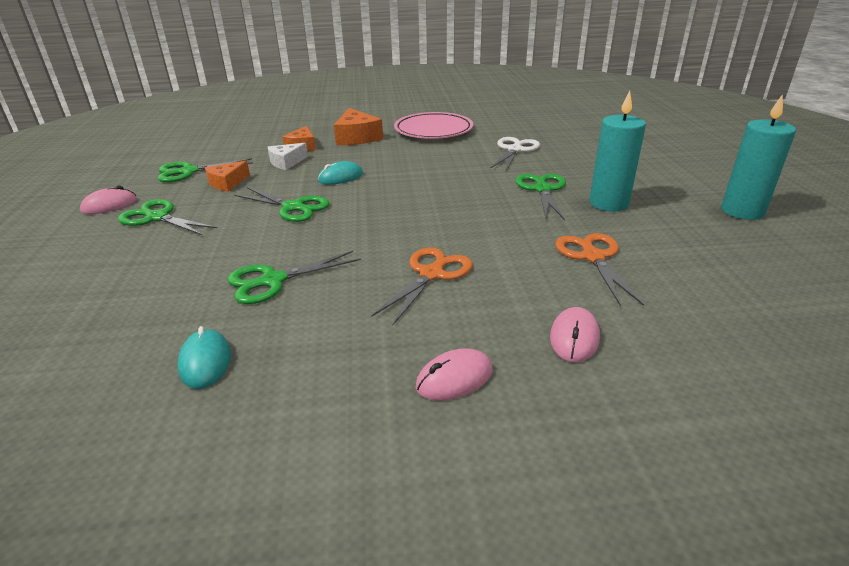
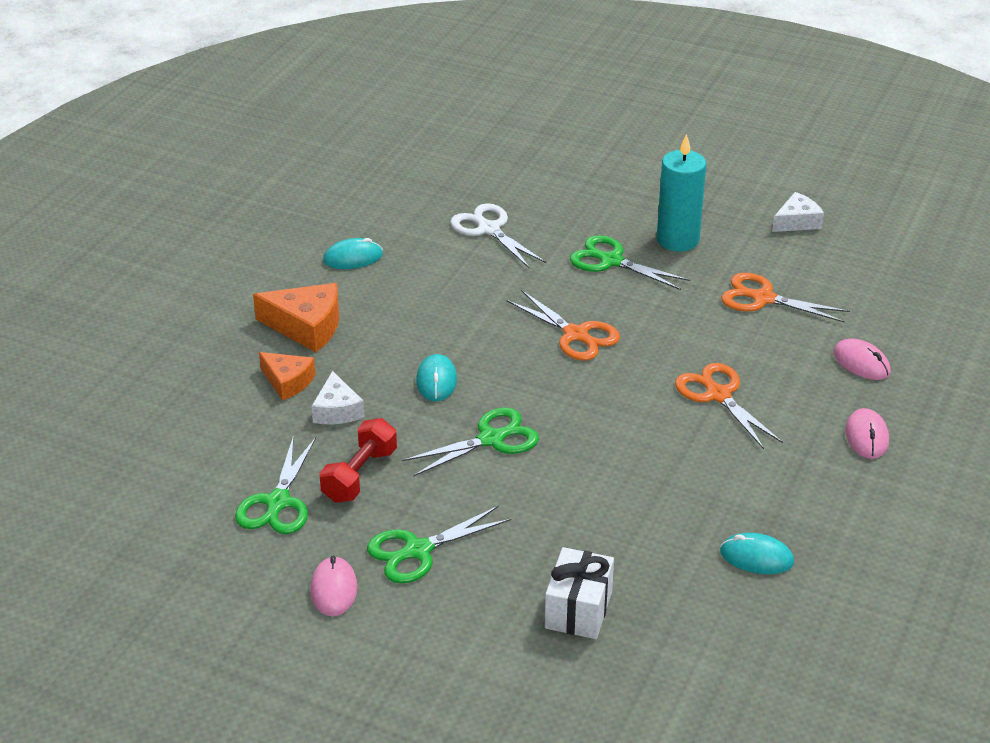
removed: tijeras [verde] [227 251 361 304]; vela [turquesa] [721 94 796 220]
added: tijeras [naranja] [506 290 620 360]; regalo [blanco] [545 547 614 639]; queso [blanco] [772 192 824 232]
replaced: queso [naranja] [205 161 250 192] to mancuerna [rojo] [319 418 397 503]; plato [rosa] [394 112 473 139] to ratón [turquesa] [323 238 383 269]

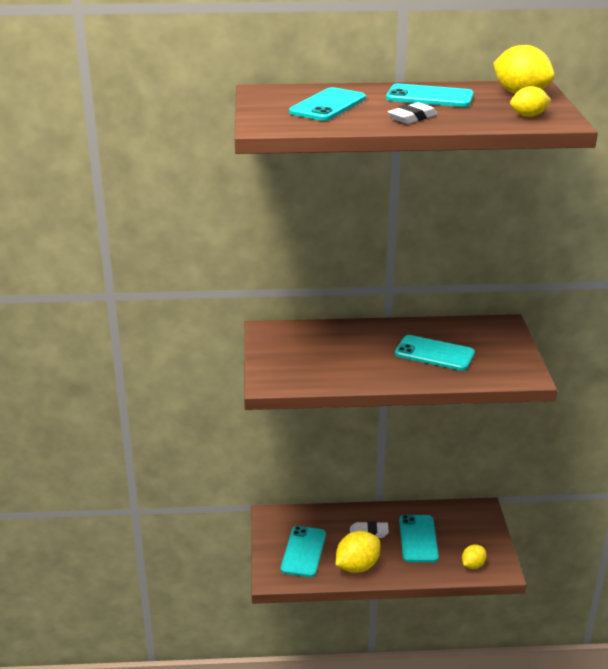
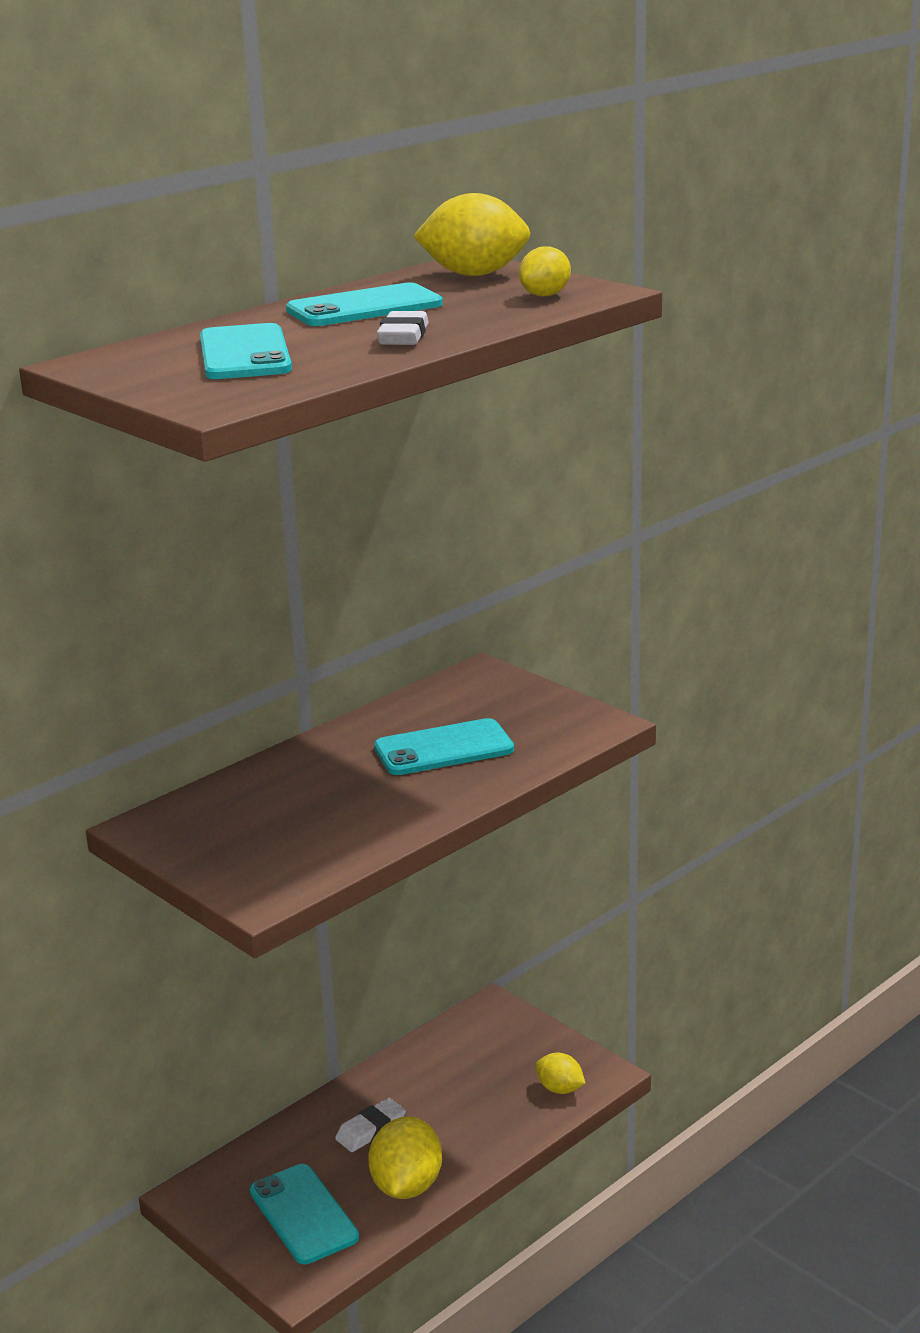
removed: móvil [turquesa] [399 515 439 562]
turned: limón [amarillo] [462 544 487 569] = [535 1053 586 1094] 60 degrees counterclockwise

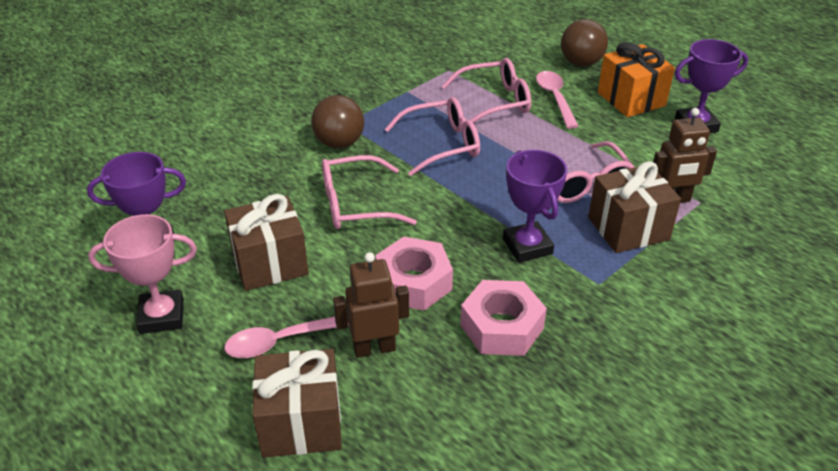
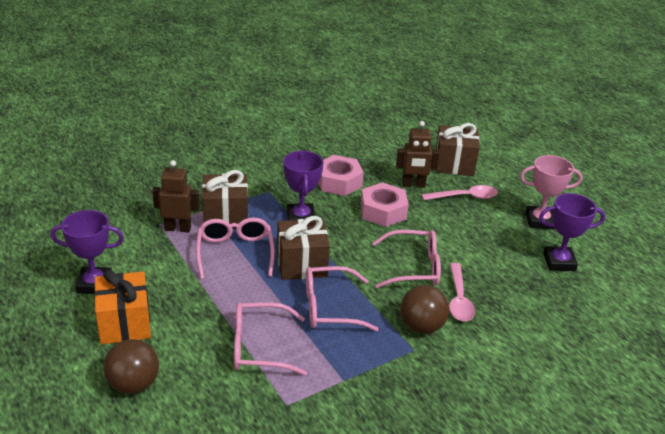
moved: regalo [marrón] [224 194 309 291] to [277 216 330 280]; cuchara [rosa] [536 71 579 129] to [449 263 475 321]

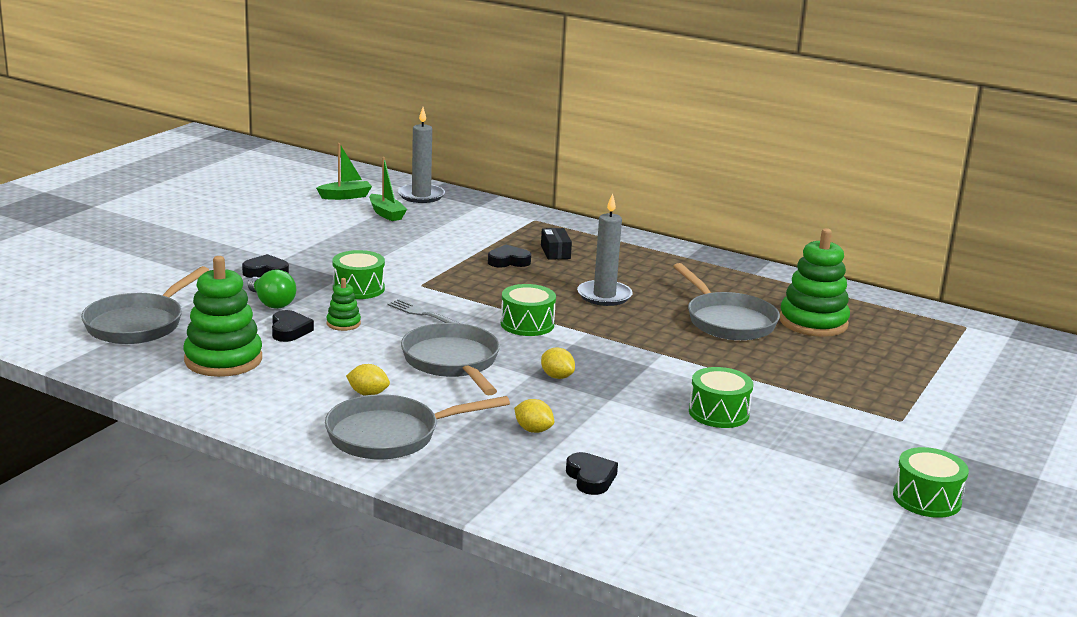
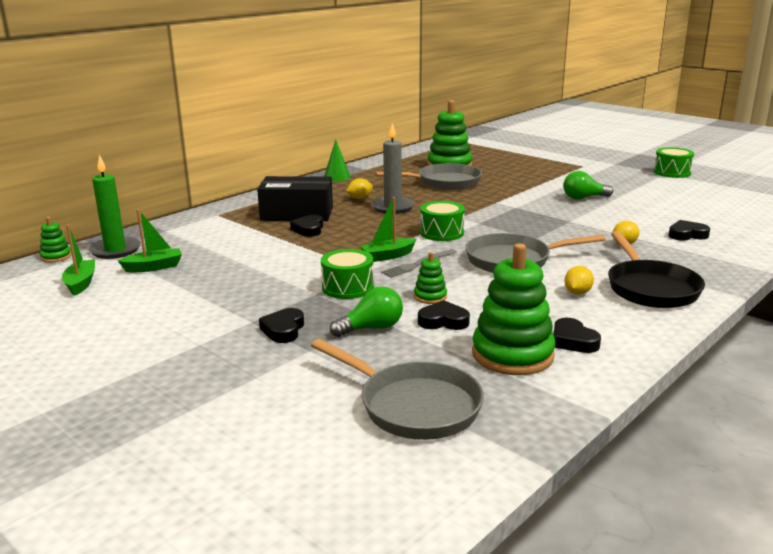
added: juguete apilable [verde] [39 217 72 262]; cono [verde] [324 139 351 181]; barco [verde] [360 197 416 262]; corazón [negro] [554 318 601 353]
moved: limón [amarillo] [541 347 575 379] to [346 178 373 199]
replaced: tambor [verde] [689 367 753 428] to bombilla [verde] [563 171 613 200]
recoloured: sartén [gris] [325 394 510 460] to sartén [negro] [608 231 705 308]; vela [gris] [398 107 445 203] to vela [verde] [88 155 141 259]
resized: caja [negro] [541 228 572 260] = [257 176 333 221] x2.06

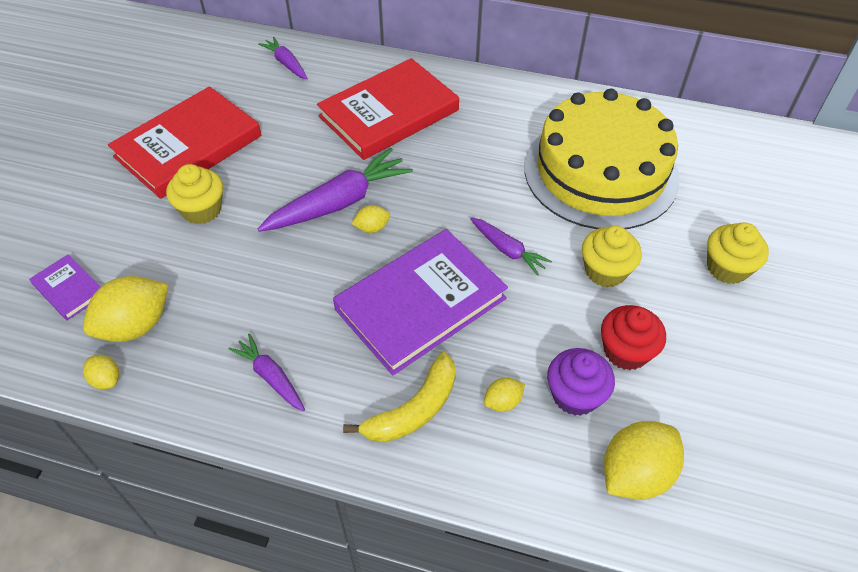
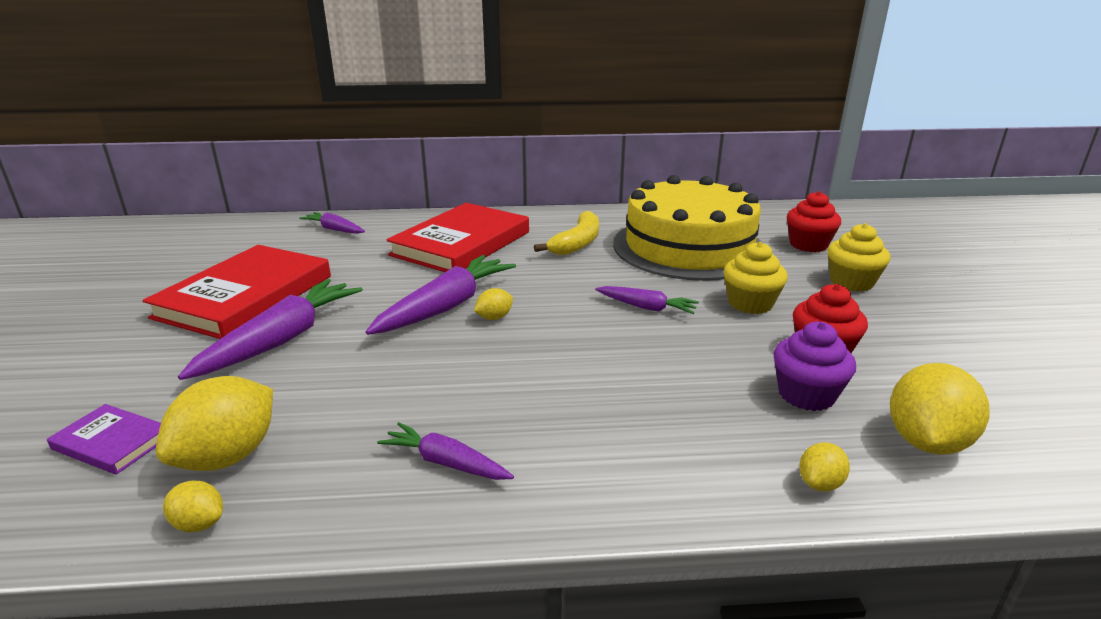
removed: libro [morado] [333 229 508 375]
added: magdalena [rojo] [787 191 841 252]
moved: plátano [amarillo] [343 352 456 443] to [534 211 599 255]; limón [amarillo] [484 378 525 412] to [799 442 850 492]
replaced: magdalena [amarillo] [166 164 223 224] to zanahoria [morado] [178 279 363 380]

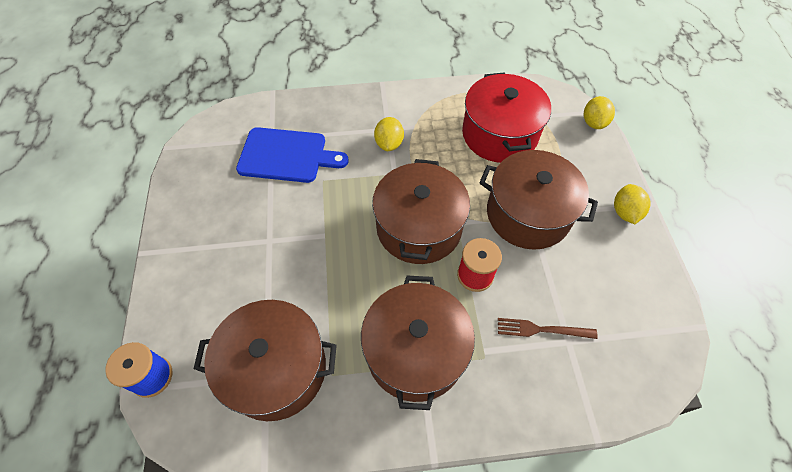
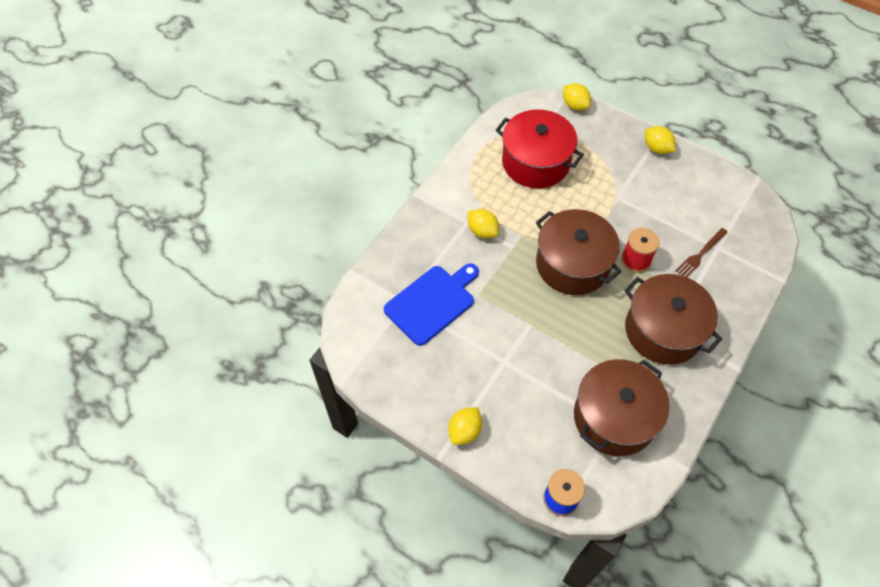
removed: olla [marrón] [479 150 598 250]
added: limón [amarillo] [448 407 482 445]

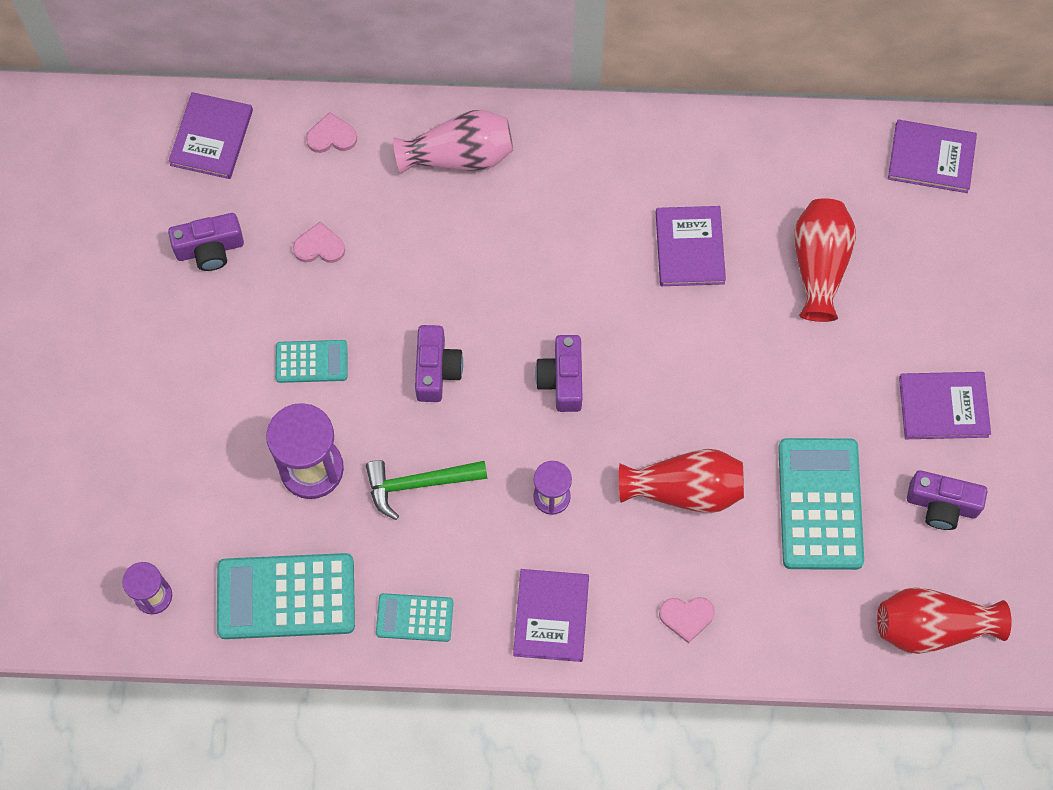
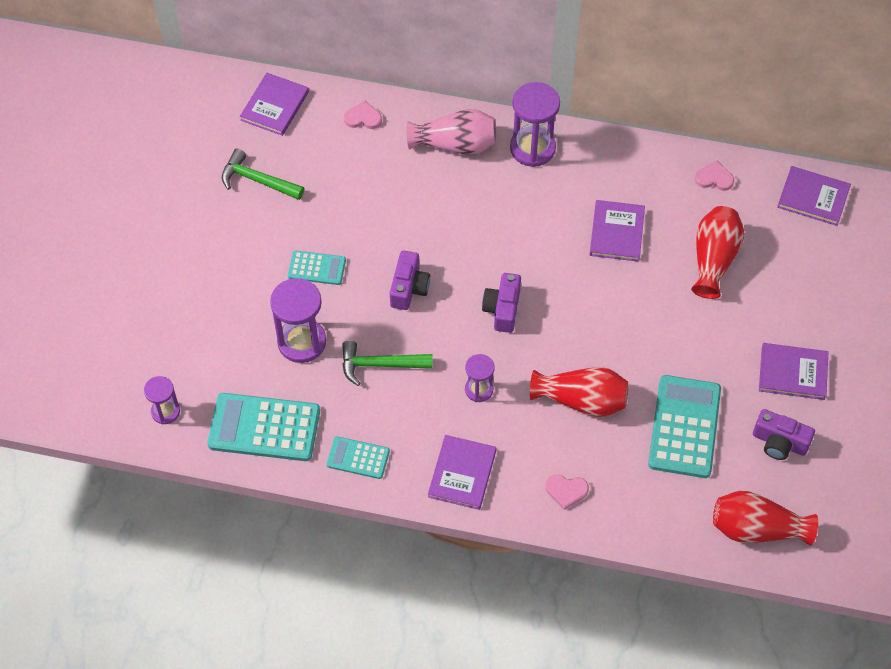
added: reloj de arena [morado] [510 82 560 167]
moved: corazón [rosa] [293 221 345 263] to [695 161 734 191]
replaced: cámara [morado] [168 213 244 271] to martillo [verde] [222 149 304 200]

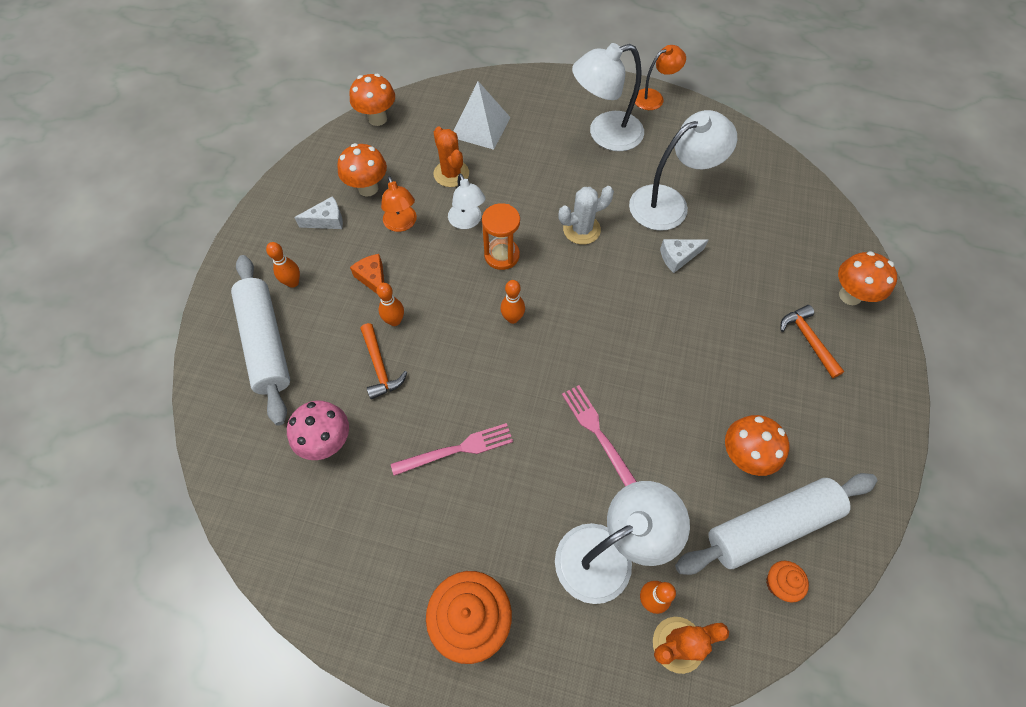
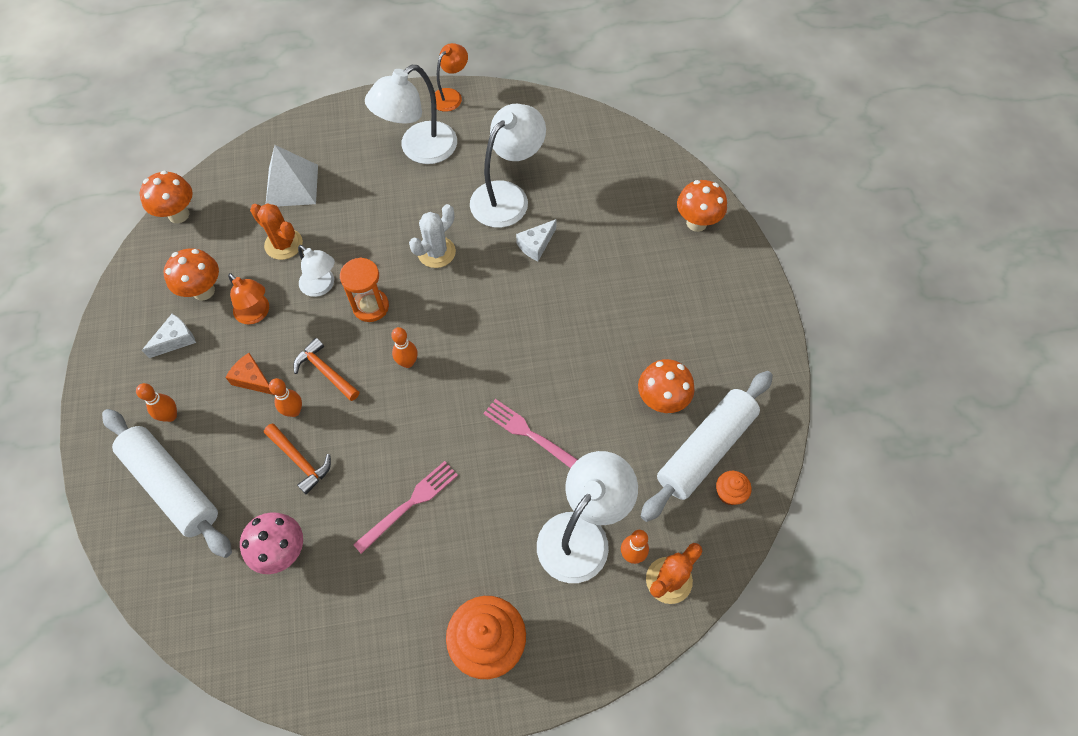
moved: martillo [naranja] [780 305 844 378] to [293 338 359 401]

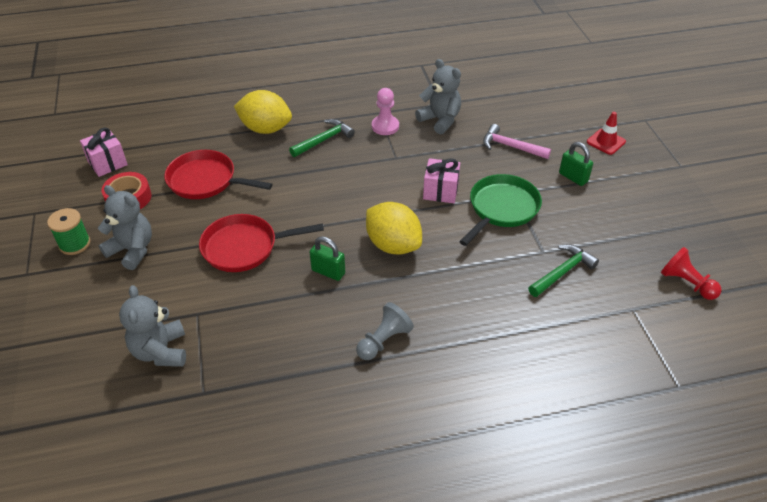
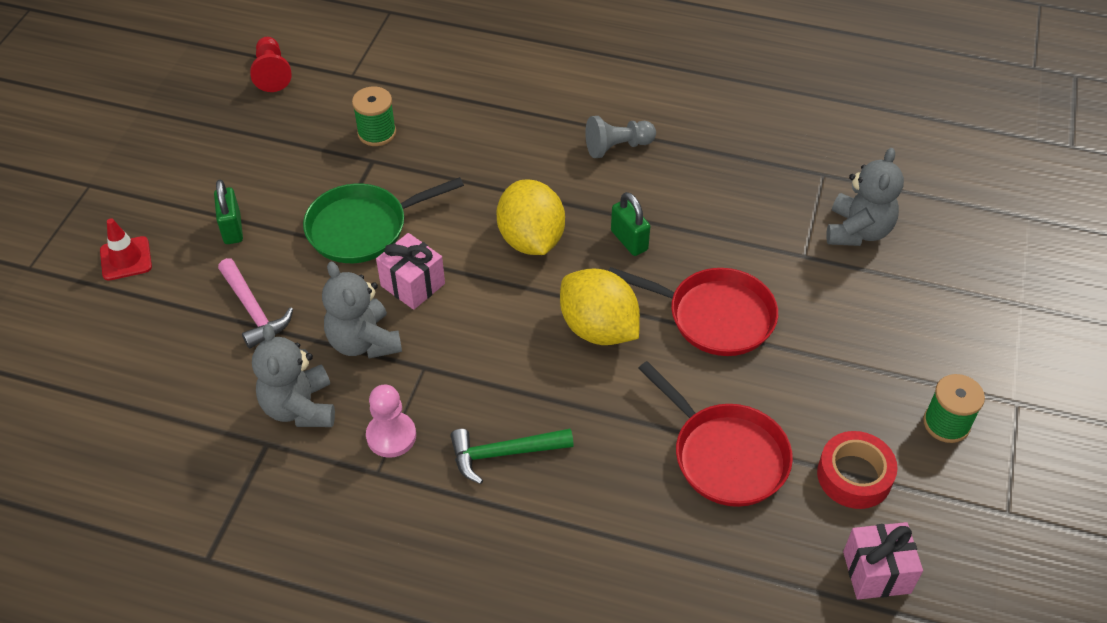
moved: osito [gris] [98 185 152 270] to [322 261 402 358]; limón [amarillo] [234 90 292 134] to [560 269 640 345]
replaced: martillo [verde] [528 244 599 297] to carrete [verde] [352 86 396 146]

